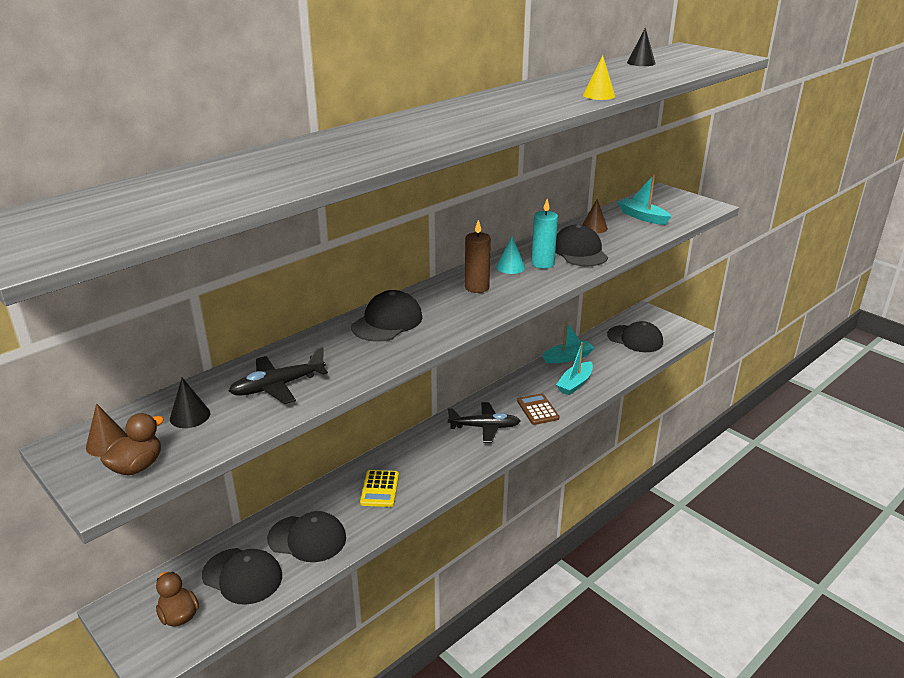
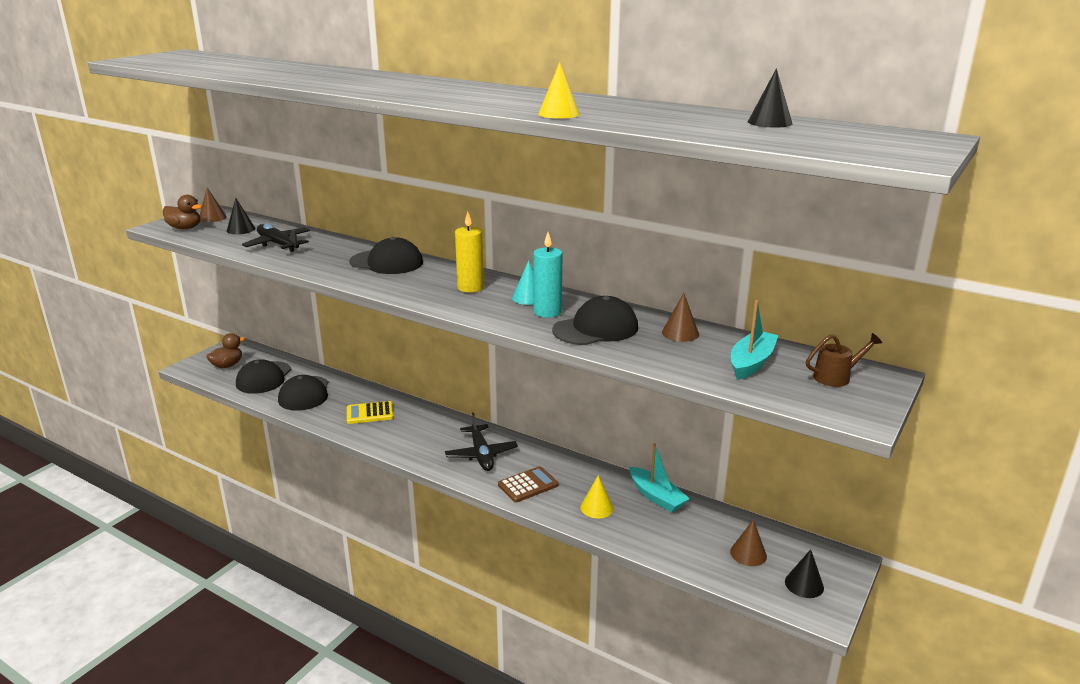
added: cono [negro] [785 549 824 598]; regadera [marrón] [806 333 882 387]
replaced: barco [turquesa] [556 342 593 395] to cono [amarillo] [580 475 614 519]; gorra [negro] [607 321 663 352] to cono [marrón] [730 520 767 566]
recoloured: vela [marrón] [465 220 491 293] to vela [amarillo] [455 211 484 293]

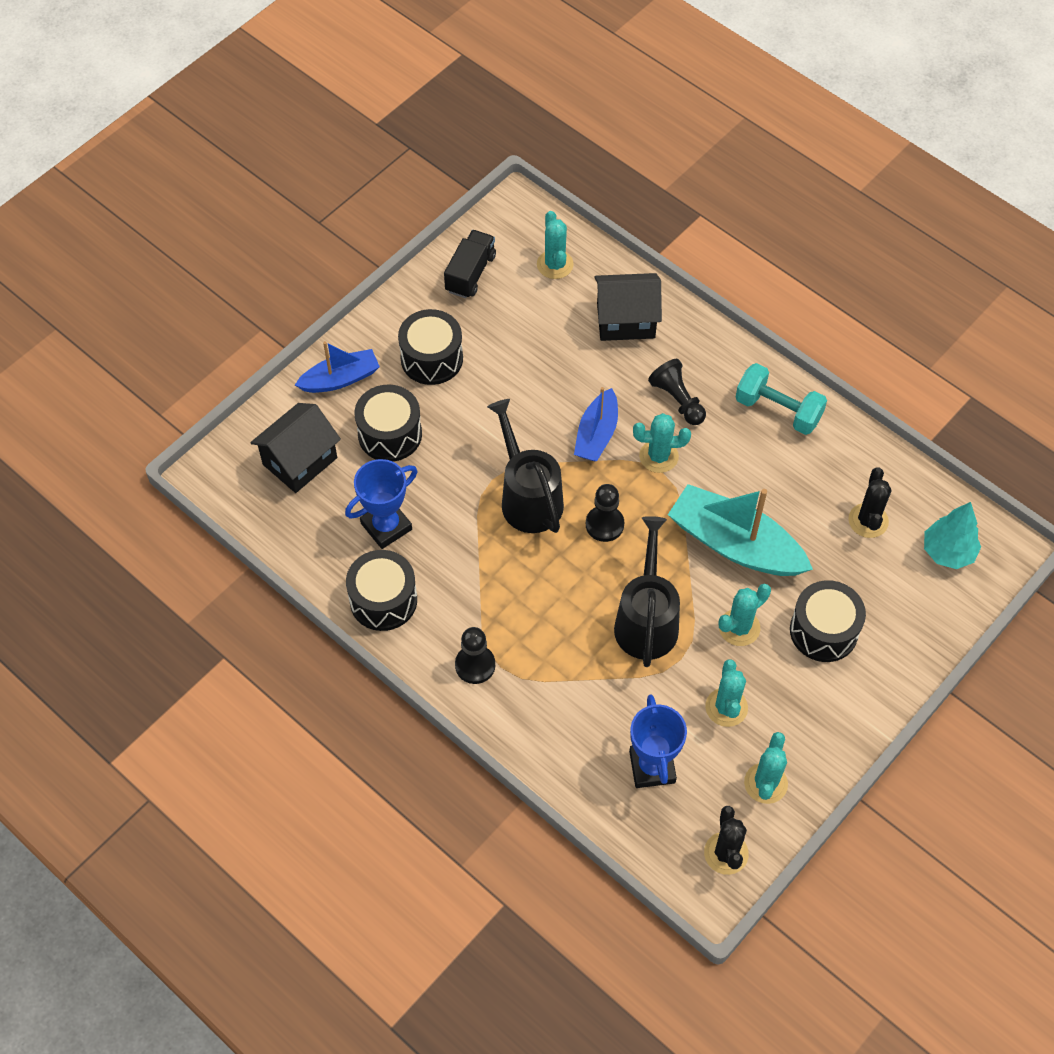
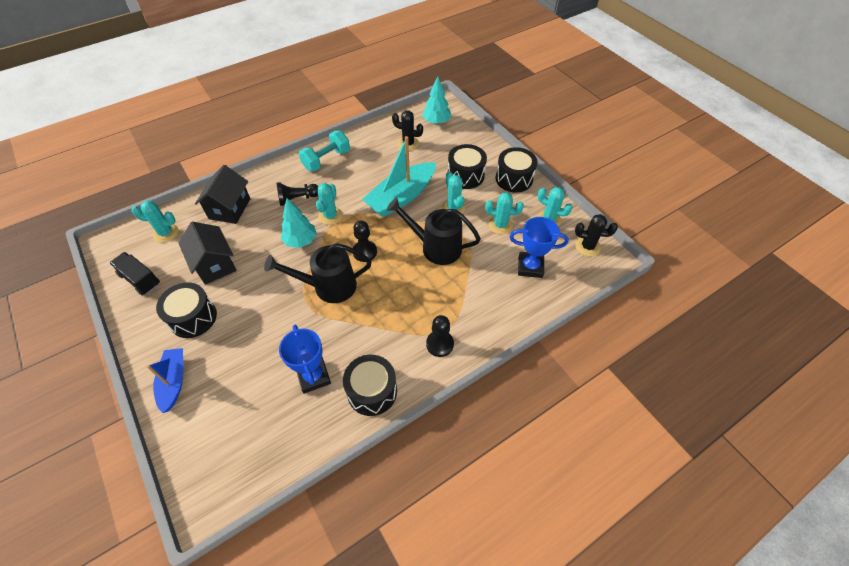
moved: casa [negro] [250 403 341 493] to [178 222 237 285]; tambor [negro] [355 384 422 462] to [496 147 537 192]
replaced: barco [azul] [574 387 618 461] to árbol [turquesa] [281 198 317 248]

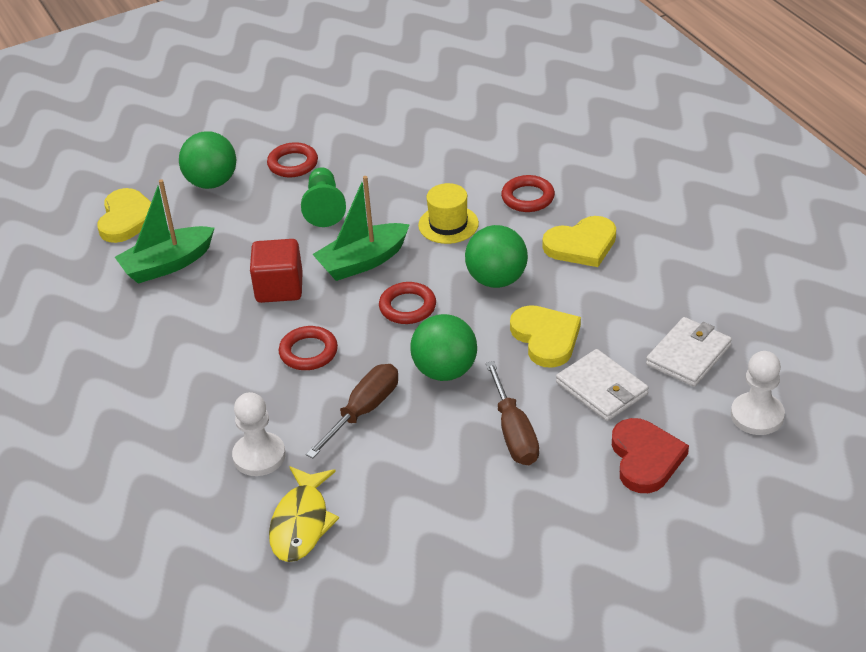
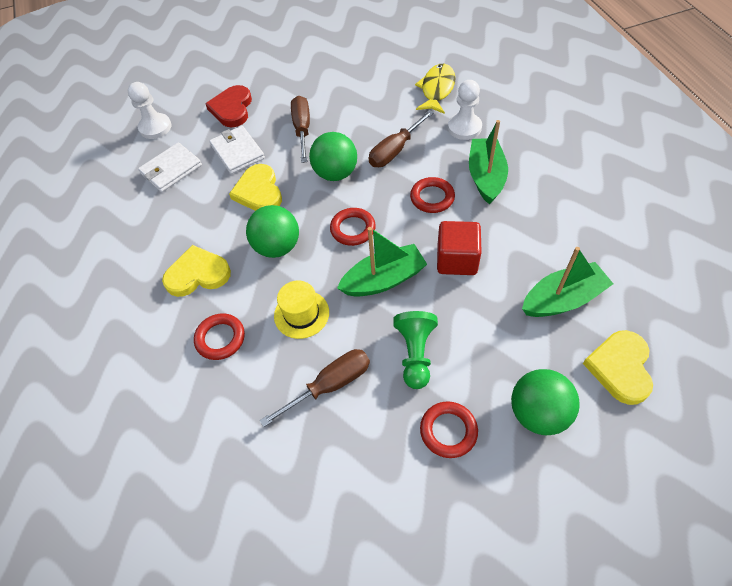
added: destornillador [marrón] [260 349 370 427]; barco [verde] [469 120 508 205]

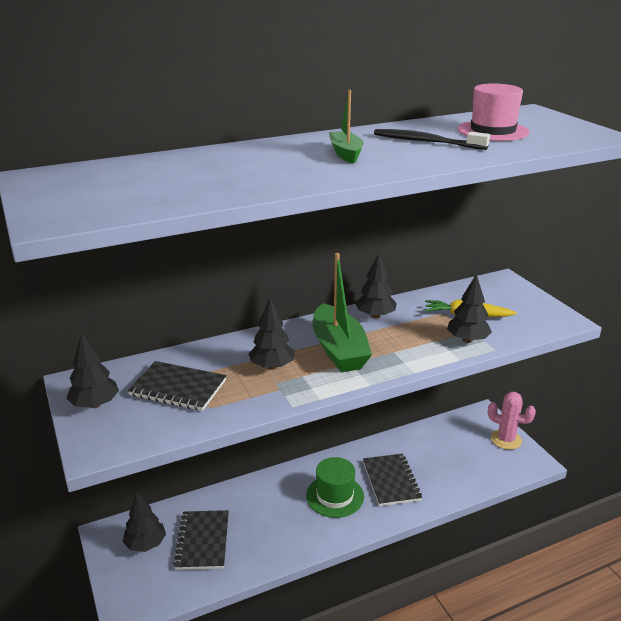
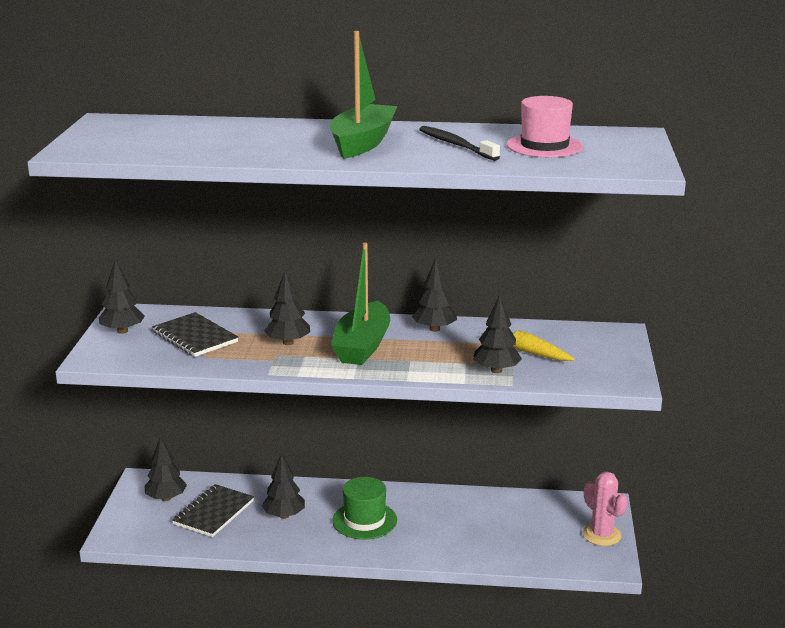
removed: cuaderno [negro] [363 453 422 506]
added: árbol [negro] [262 453 305 519]
resized: barco [verde] [329 90 363 164] = [330 31 397 159] x1.82

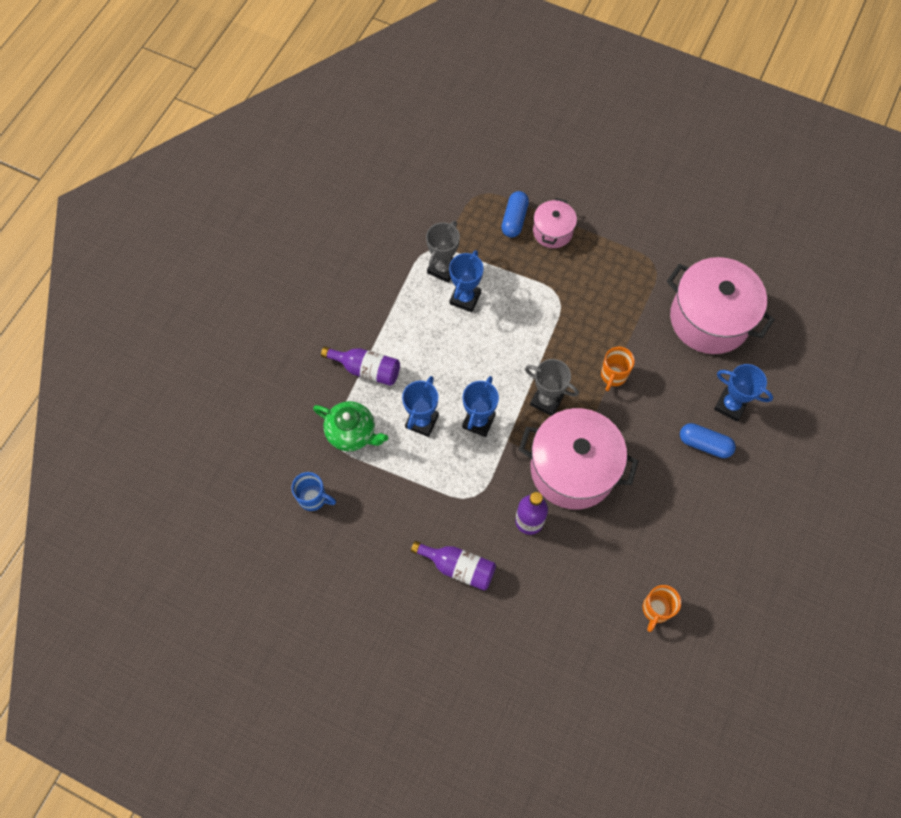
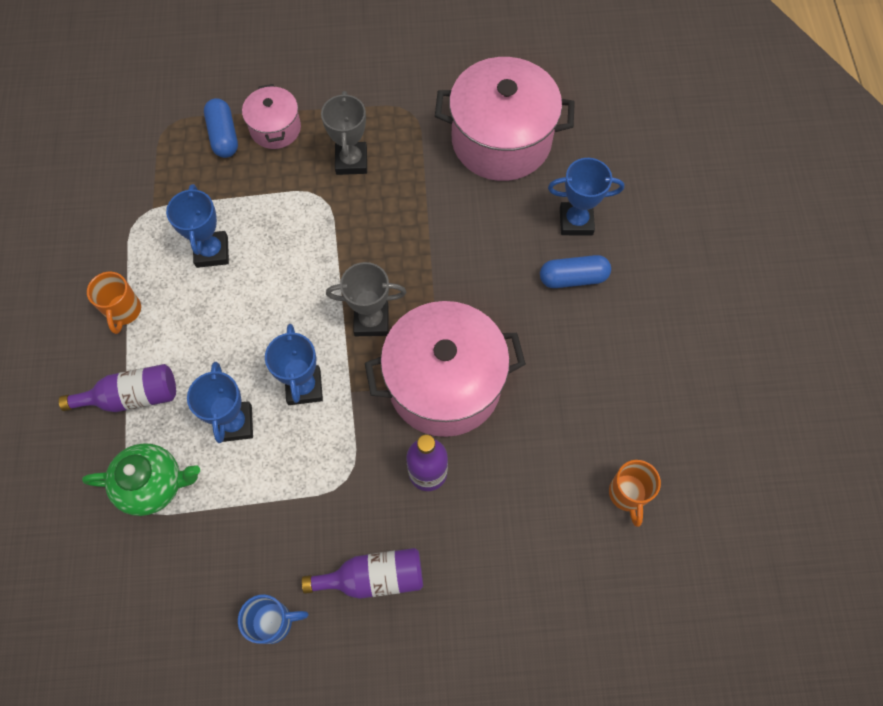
moved: taza [azul] [291 472 336 511] to [238 594 308 644]; trofeo [gris] [426 221 460 283] to [321 91 367 175]; taza [naranja] [601 347 635 391] to [87 272 141 334]

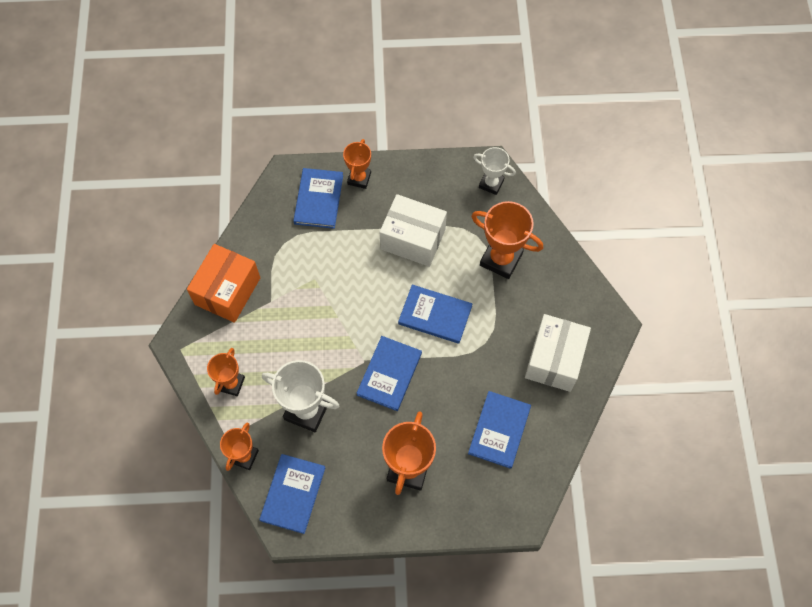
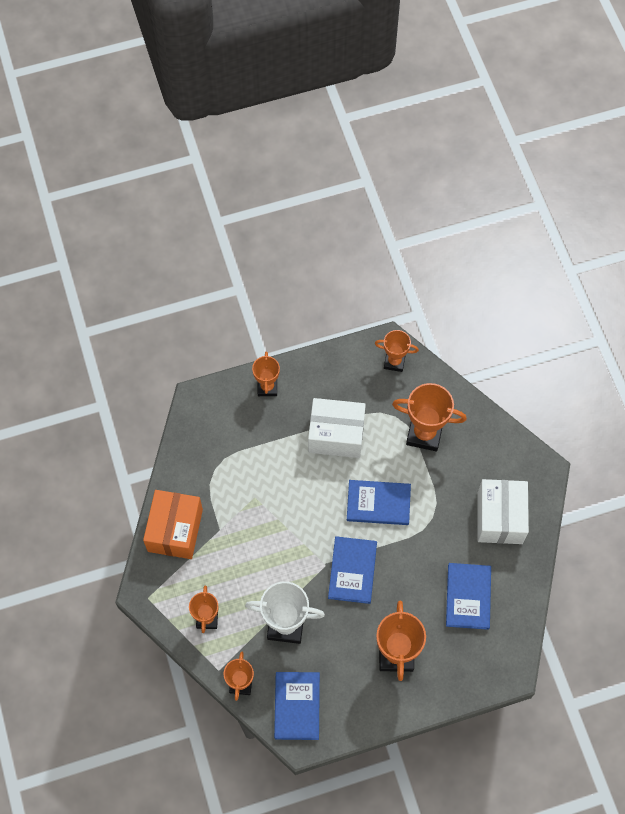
removed: libro [azul] [293 168 343 229]
recoloured: trofeo [blanco] [473 147 516 195] to trofeo [naranja] [375 330 419 372]

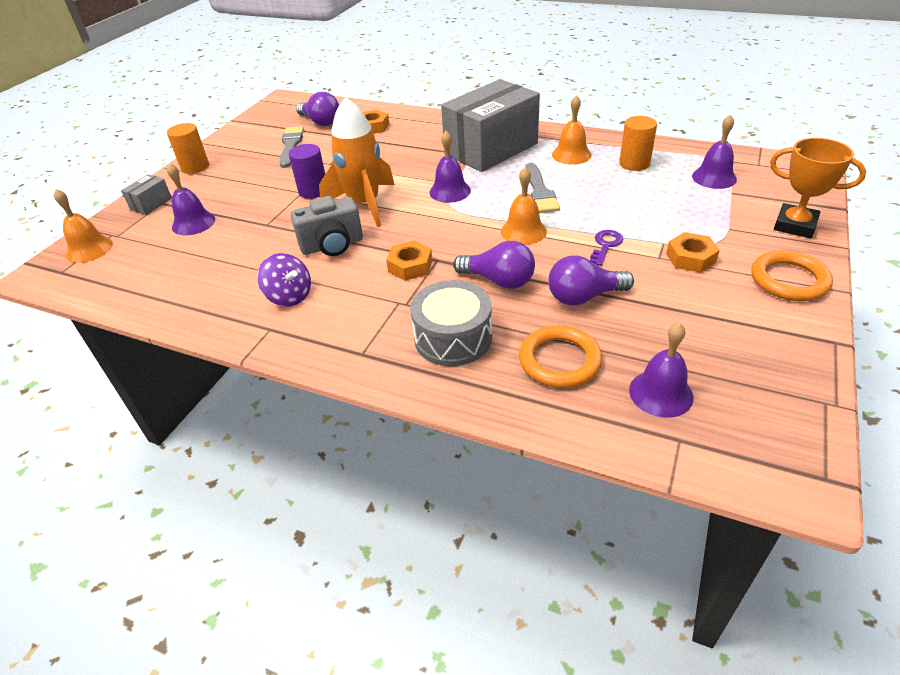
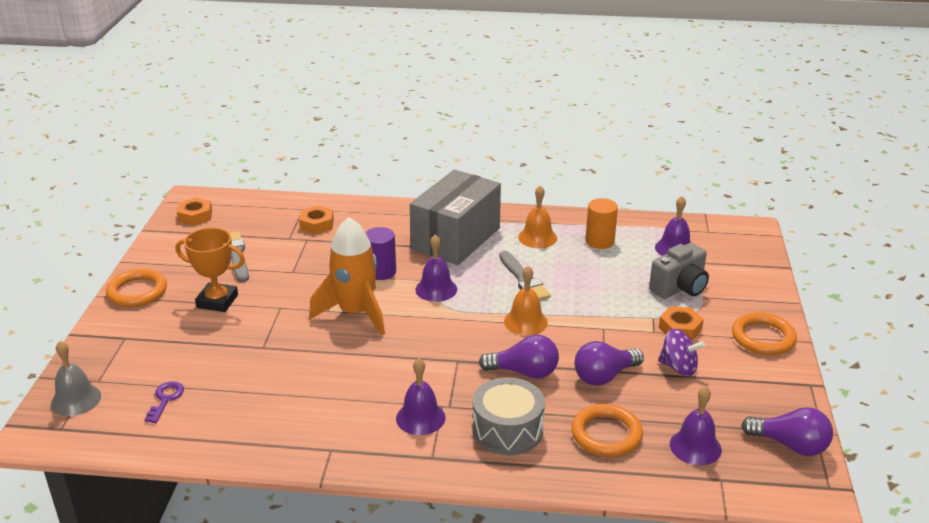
removed: caja [gris] [121 174 172 215]
moved: campana [morado] [167 163 215 235] to [396 358 445 435]; peonza [morado] [257 253 311 307] to [658 328 705 376]; cilindro [morado] [289 144 325 199] to [365 227 396 280]; cámara [gris] [290 196 363 256] to [649 243 709 299]; bombilla [morado] [296 92 339 126] to [741 407 833 456]; tuerca [naranja] [386 241 433 281] to [177 197 212 226]; llave [morado] [590 230 623 266] to [144 381 184 423]; trofeo [naranja] [770 138 866 238] to [176 228 245 312]
replaced: cilindro [naranja] [167 123 209 174] to anillo [naranja] [106 269 167 307]
recoloured: campana [naranja] [54 189 113 263] to campana [gris] [51 341 101 416]

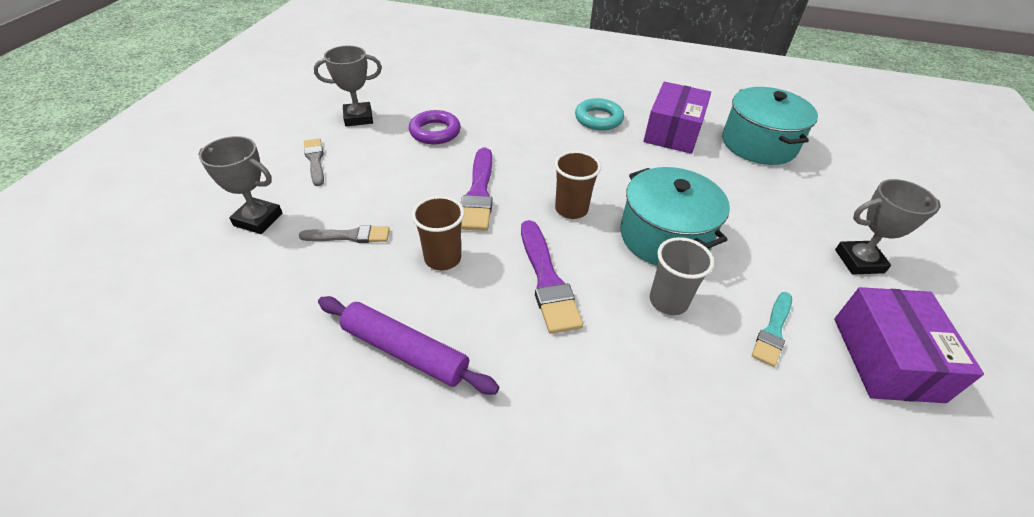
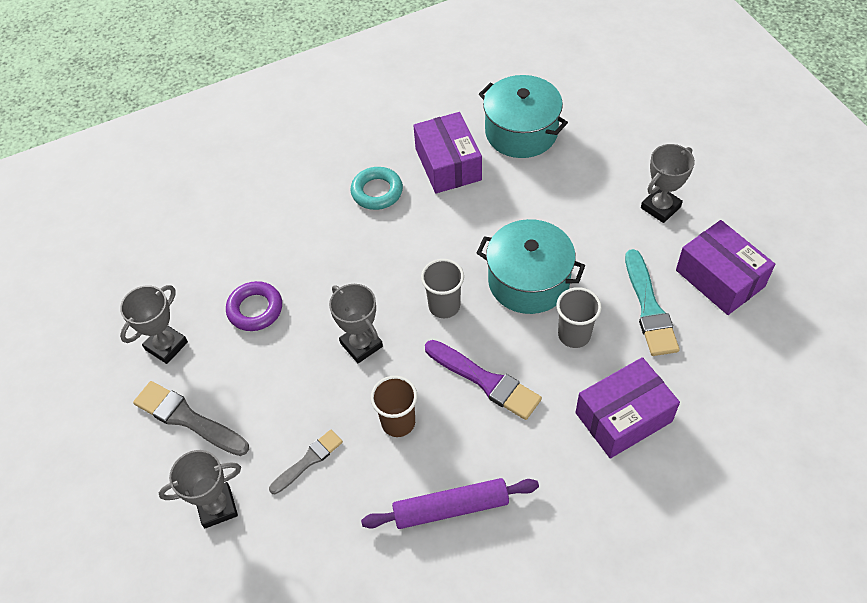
added: caja [morado] [575 357 680 459]
replaced: pincel [morado] [461 148 493 231] to trofeo [gris] [329 284 383 363]
recoloured: vaso [marrón] [554 151 601 219] to vaso [gris] [421 259 464 318]
resized: pincel [gris] [304 138 324 186] = [133 381 249 456] x1.59; pincel [turquesa] [752 292 792 367] = [625 249 680 356] x1.59

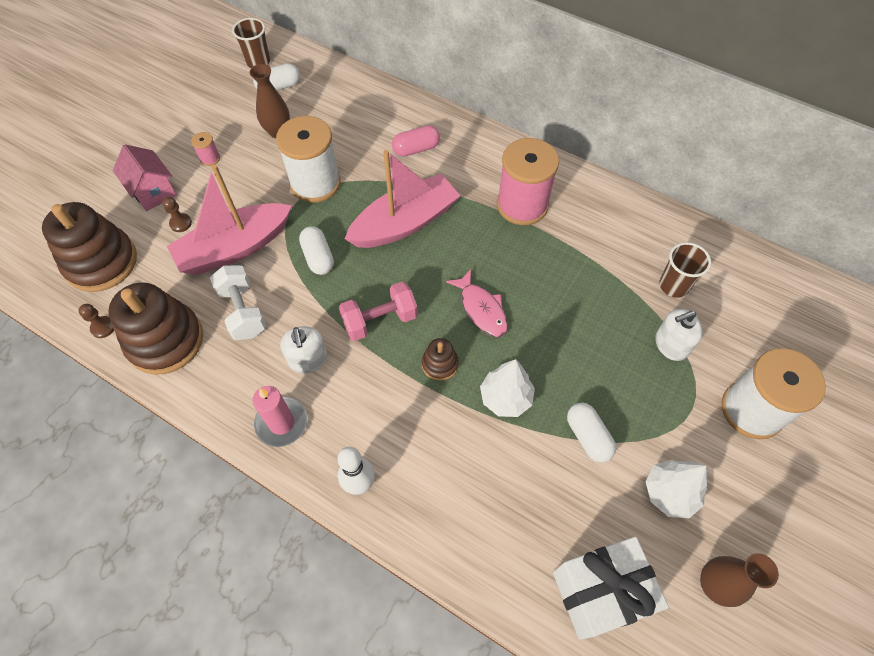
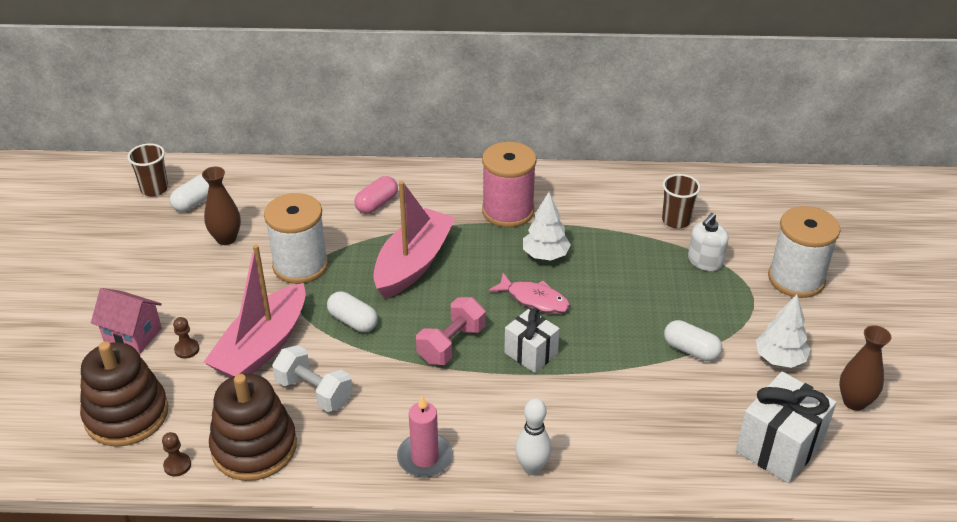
removed: carrete [rosa] [191 132 220 166]; dispensador de jabón [blanco] [280 326 328 373]
moved: árbol [blanco] [480 359 535 417] to [523 192 571 260]
replaced: juguete apilable [marrón] [422 338 459 381] to regalo [blanco] [504 308 560 373]

